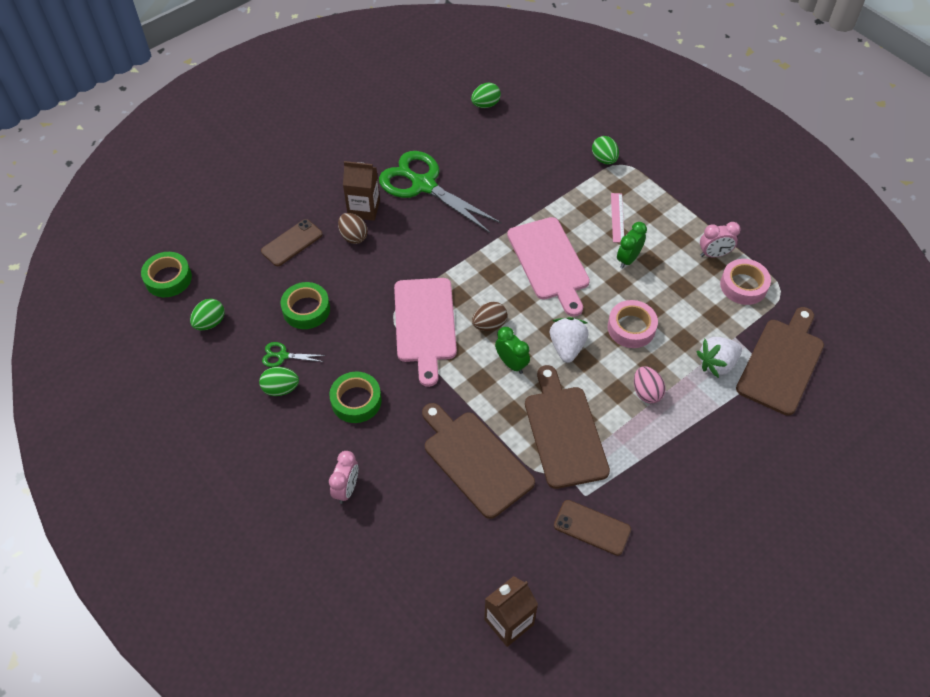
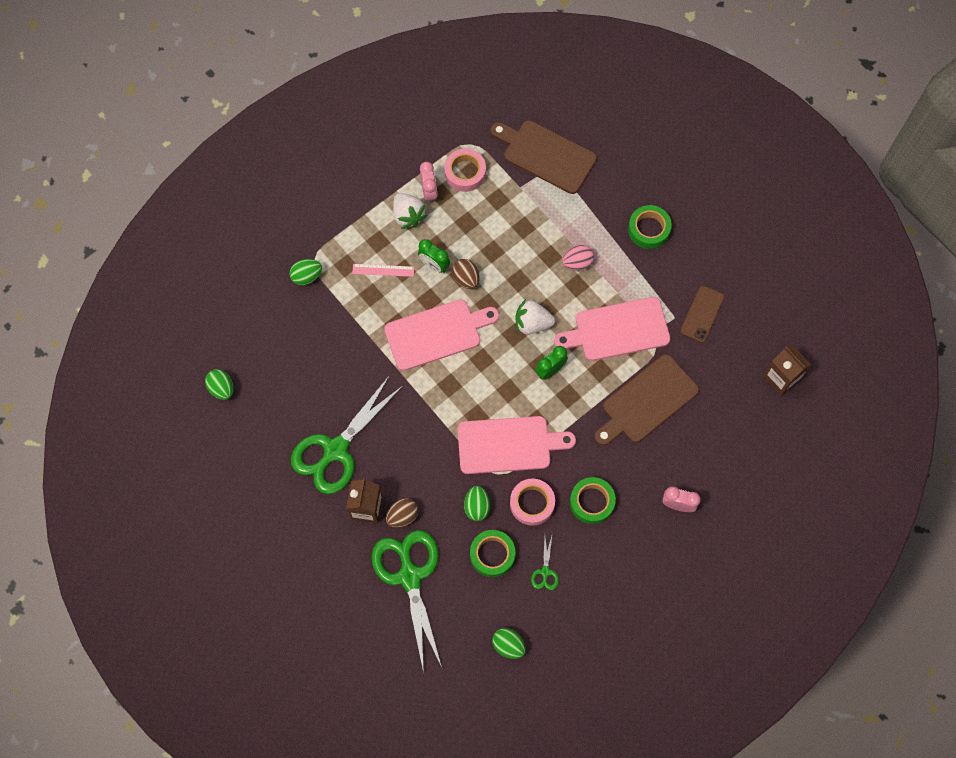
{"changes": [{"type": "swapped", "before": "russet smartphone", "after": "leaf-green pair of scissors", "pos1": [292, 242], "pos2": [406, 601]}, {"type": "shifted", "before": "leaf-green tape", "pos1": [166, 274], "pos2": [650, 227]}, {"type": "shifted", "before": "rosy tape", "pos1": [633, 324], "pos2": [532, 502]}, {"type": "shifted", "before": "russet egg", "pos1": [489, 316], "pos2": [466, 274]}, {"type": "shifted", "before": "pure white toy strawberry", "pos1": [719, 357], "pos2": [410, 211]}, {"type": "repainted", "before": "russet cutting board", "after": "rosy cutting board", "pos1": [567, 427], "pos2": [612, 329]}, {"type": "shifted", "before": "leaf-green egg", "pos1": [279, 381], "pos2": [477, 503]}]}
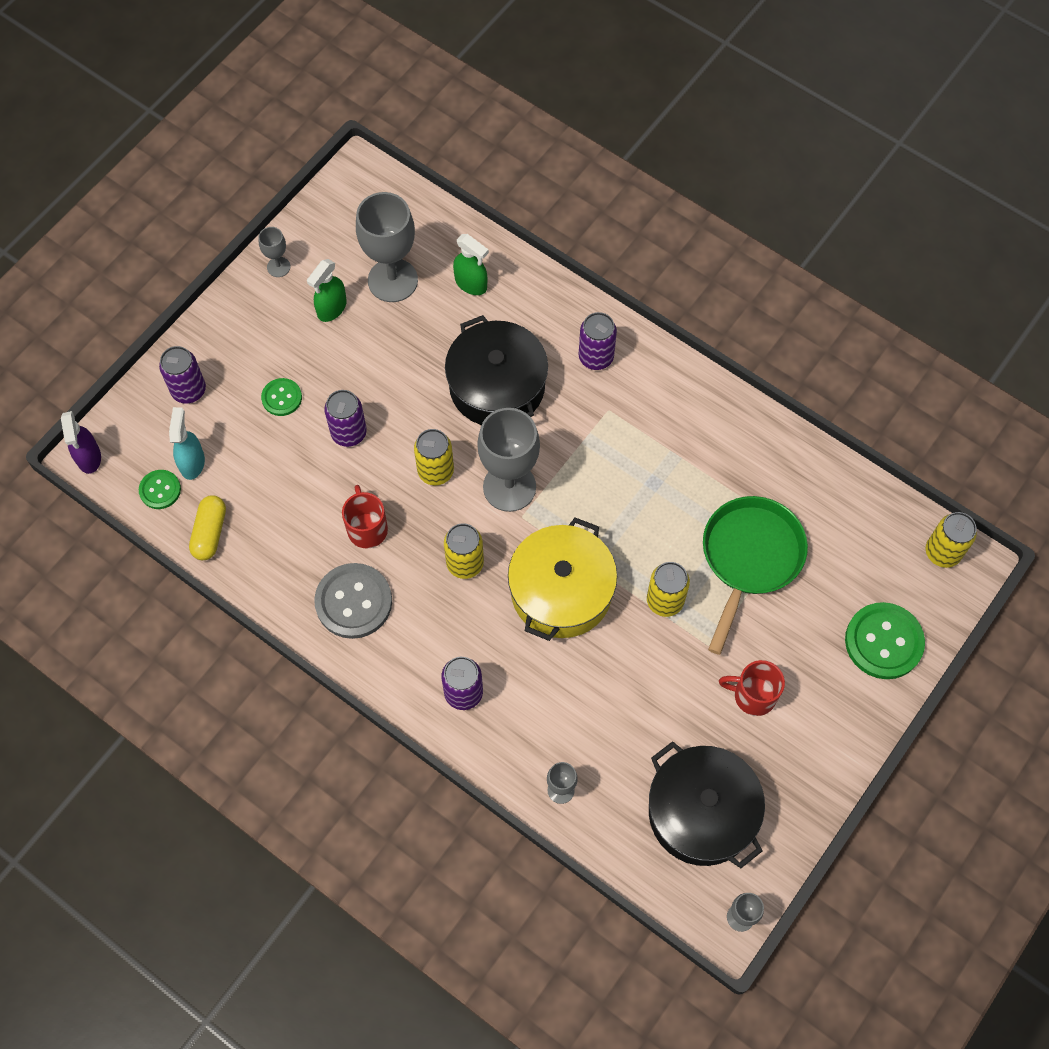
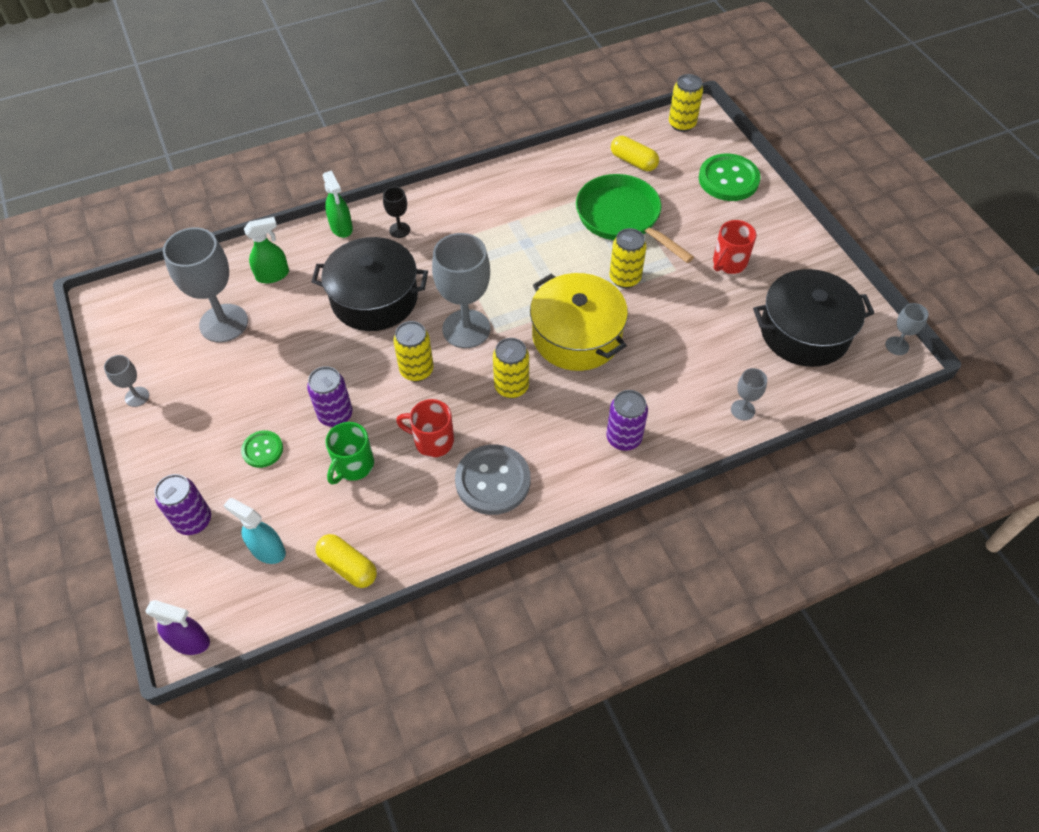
{"changes": [{"type": "shifted", "before": "leaf-green sprayer", "pos1": [327, 290], "pos2": [338, 204]}, {"type": "swapped", "before": "royal purple can", "after": "jet-black goblet", "pos1": [597, 341], "pos2": [396, 212]}, {"type": "gone", "before": "leaf-green sewing button", "pos1": [160, 489]}, {"type": "new", "after": "yellow capsule", "pos2": [635, 153]}, {"type": "new", "after": "leaf-green coffee mug", "pos2": [349, 453]}]}
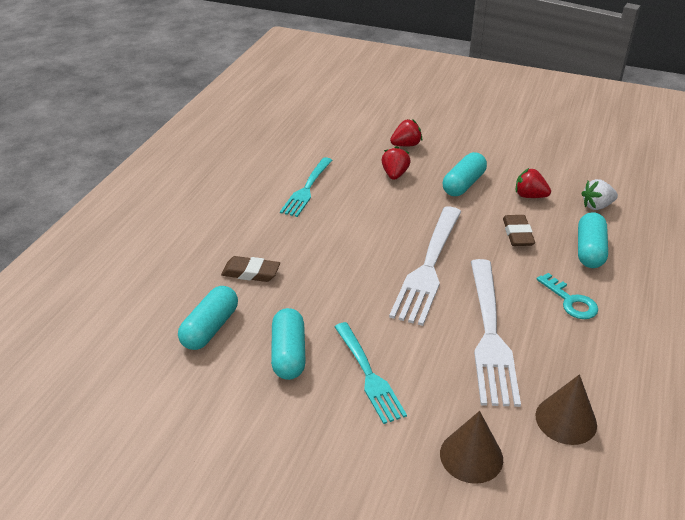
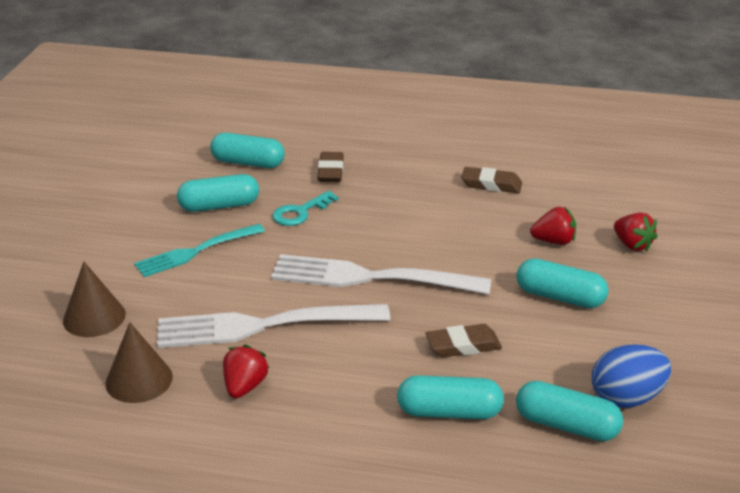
{"changes": [{"type": "swapped", "before": "aqua fork", "after": "russet pencil eraser", "pos1": [306, 187], "pos2": [491, 180]}, {"type": "shifted", "before": "red toy strawberry", "pos1": [533, 183], "pos2": [246, 371]}, {"type": "swapped", "before": "pure white toy strawberry", "after": "aqua capsule", "pos1": [599, 194], "pos2": [569, 411]}, {"type": "shifted", "before": "aqua latchkey", "pos1": [567, 296], "pos2": [305, 208]}, {"type": "new", "after": "cobalt egg", "pos2": [631, 376]}]}
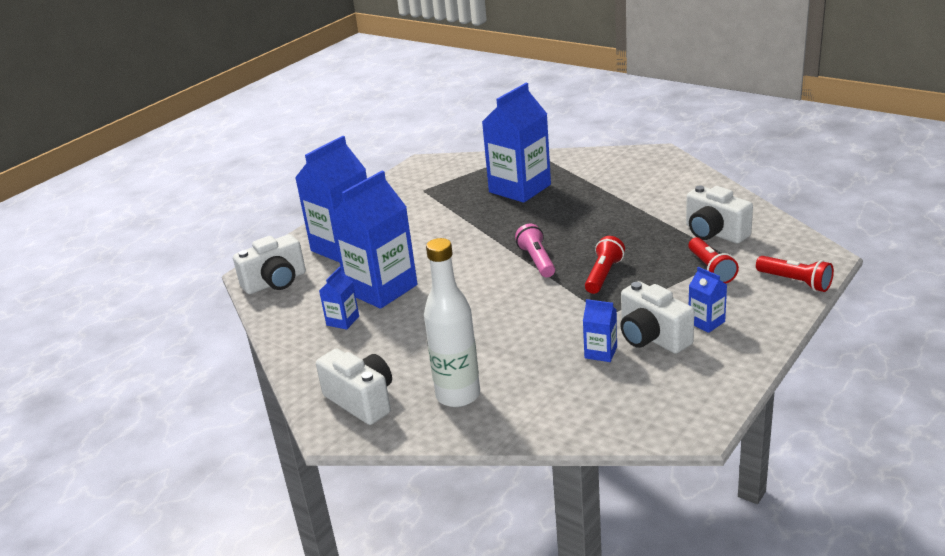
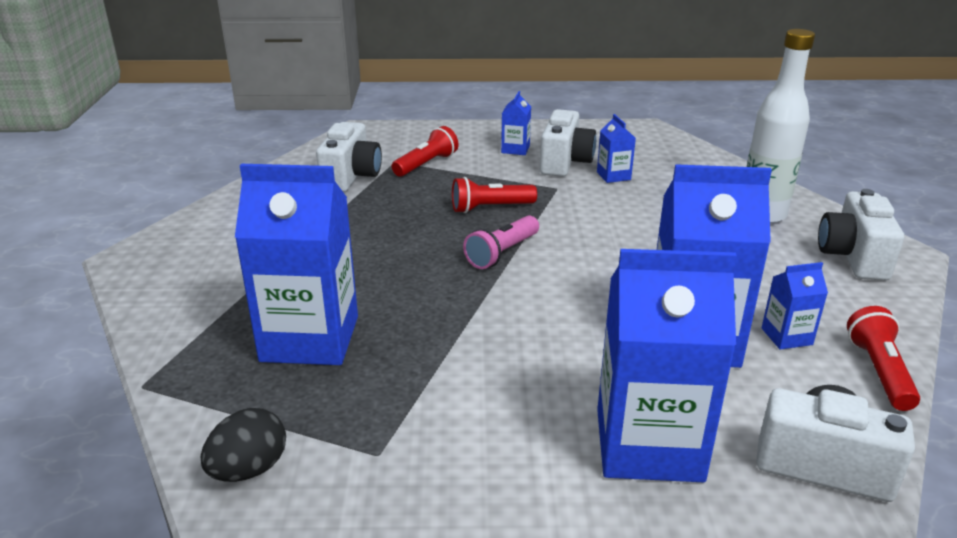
{"changes": [{"type": "shifted", "before": "red pocket torch", "pos1": [795, 274], "pos2": [883, 358]}, {"type": "new", "after": "jet-black egg", "pos2": [243, 445]}]}
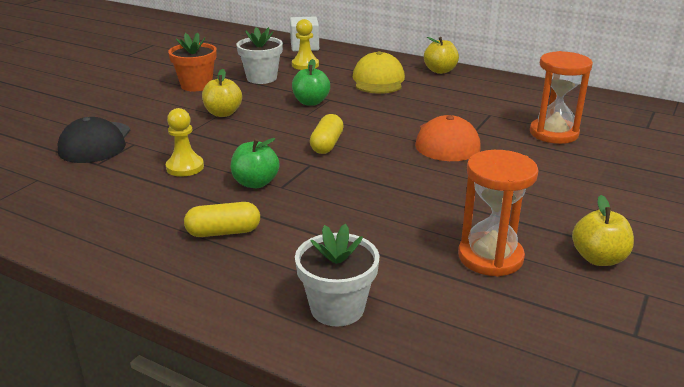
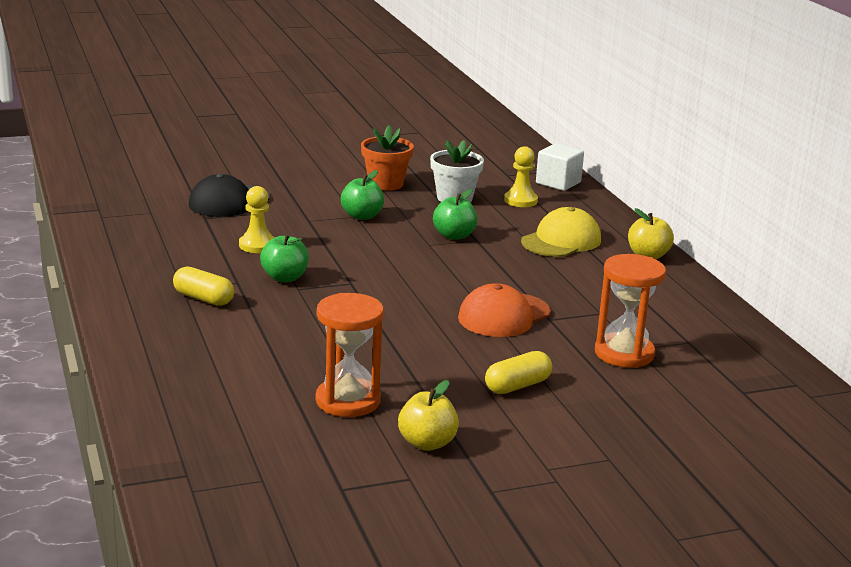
{"changes": [{"type": "repainted", "before": "yellow apple", "after": "leaf-green apple", "pos1": [222, 93], "pos2": [362, 195]}, {"type": "shifted", "before": "yellow capsule", "pos1": [327, 134], "pos2": [518, 372]}, {"type": "gone", "before": "pure white flower pot", "pos1": [337, 275]}]}
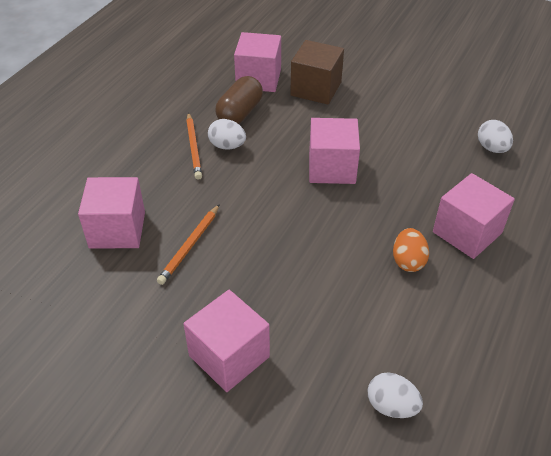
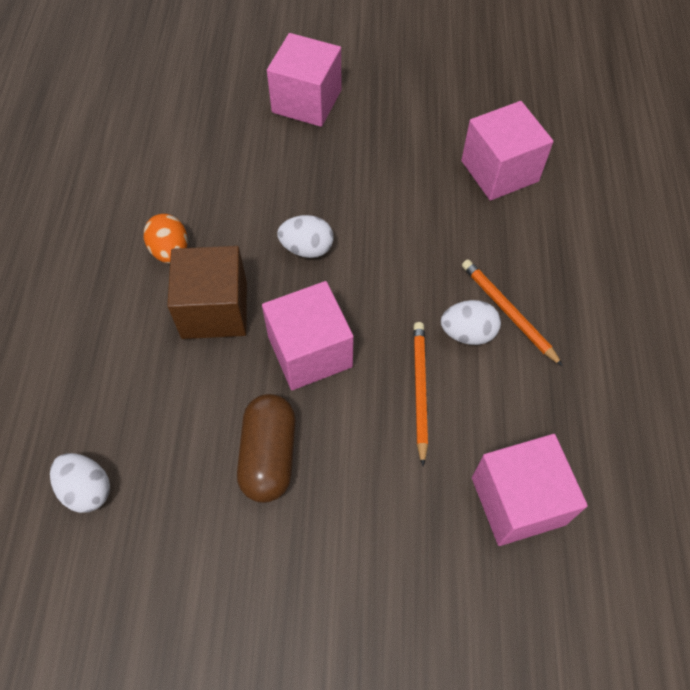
{"changes": [{"type": "shifted", "before": "russet block", "pos1": [317, 72], "pos2": [207, 292]}, {"type": "shifted", "before": "russet capsule", "pos1": [239, 100], "pos2": [266, 448]}, {"type": "gone", "before": "rosy block", "pos1": [474, 216]}, {"type": "shifted", "before": "bright orange pencil", "pos1": [188, 244], "pos2": [420, 394]}, {"type": "shifted", "before": "pure white egg", "pos1": [395, 395], "pos2": [305, 236]}]}
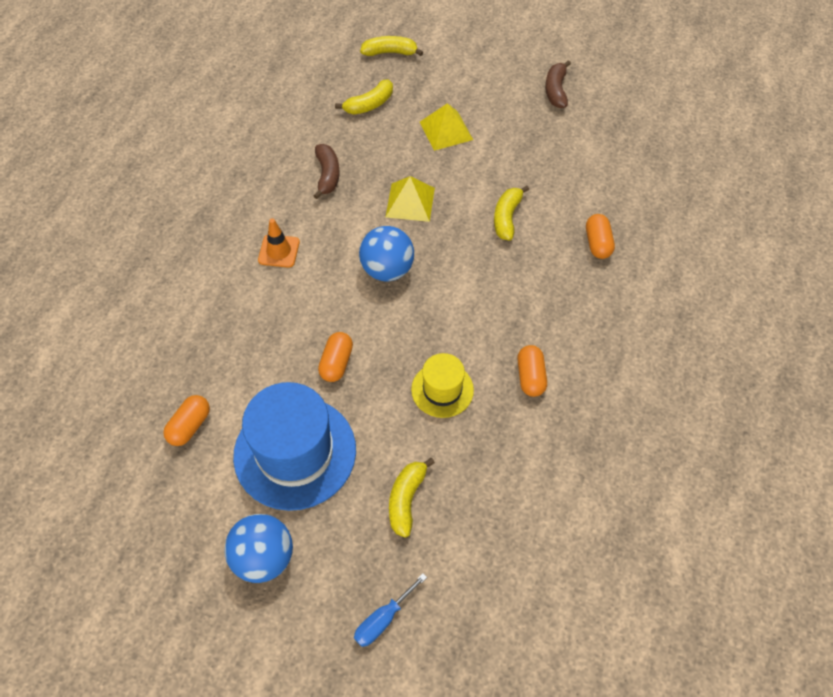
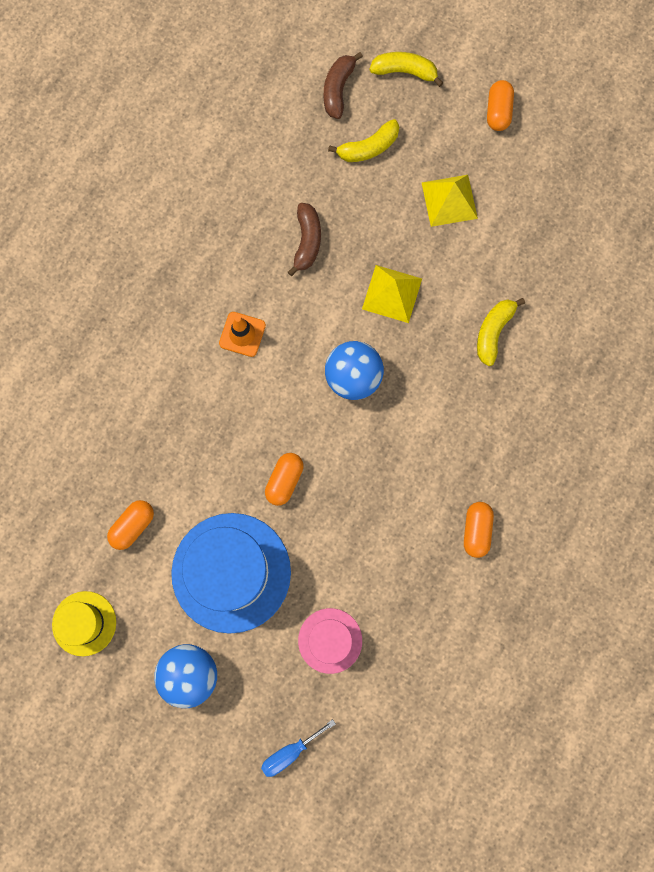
{"changes": [{"type": "shifted", "before": "russet banana fruit", "pos1": [558, 84], "pos2": [343, 85]}, {"type": "shifted", "before": "bright orange capsule", "pos1": [600, 236], "pos2": [500, 105]}, {"type": "shifted", "before": "yellow tall hat", "pos1": [442, 385], "pos2": [84, 623]}, {"type": "swapped", "before": "yellow banana fruit", "after": "rosy tall hat", "pos1": [412, 498], "pos2": [330, 641]}]}
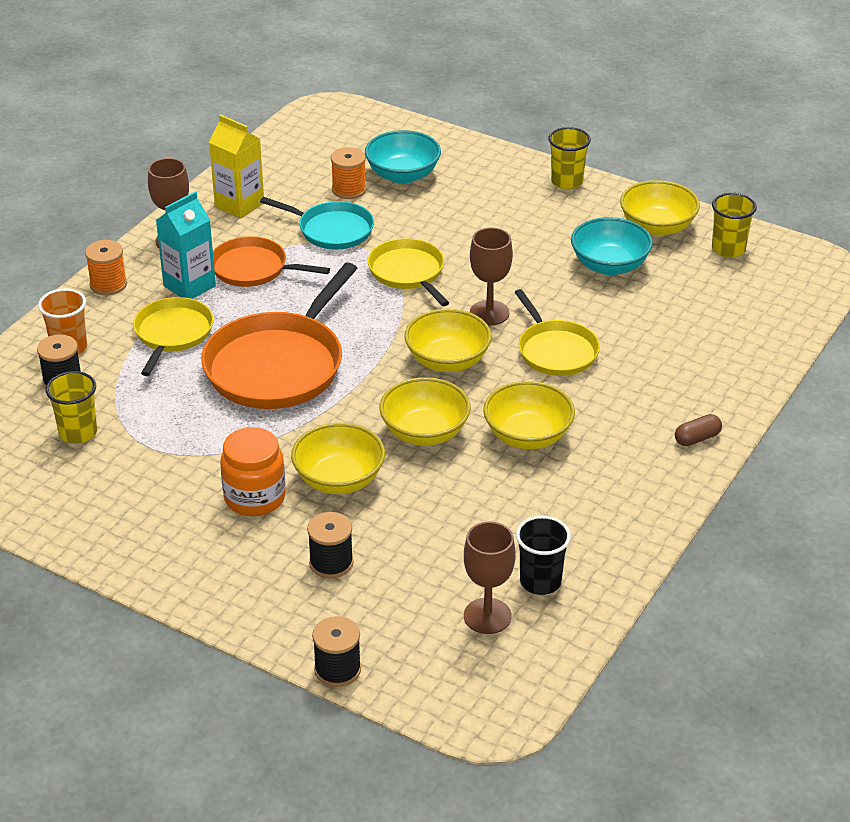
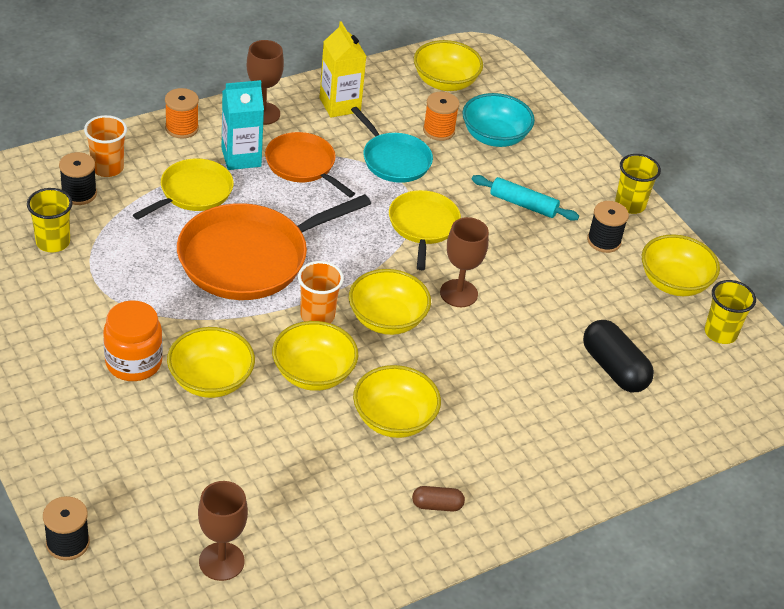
{"changes": [{"type": "gone", "before": "aqua bowl", "pos1": [612, 246]}, {"type": "gone", "before": "yellow skillet", "pos1": [557, 332]}, {"type": "shifted", "before": "russet capsule", "pos1": [698, 430], "pos2": [438, 499]}, {"type": "shifted", "before": "jet-black reel of thread", "pos1": [330, 545], "pos2": [608, 227]}, {"type": "gone", "before": "jet-black beaker", "pos1": [543, 555]}, {"type": "new", "after": "yellow bowl", "pos2": [448, 65]}, {"type": "new", "after": "aqua dough roller", "pos2": [525, 198]}, {"type": "new", "after": "bright orange beaker", "pos2": [321, 292]}, {"type": "new", "after": "jet-black capsule", "pos2": [618, 356]}]}
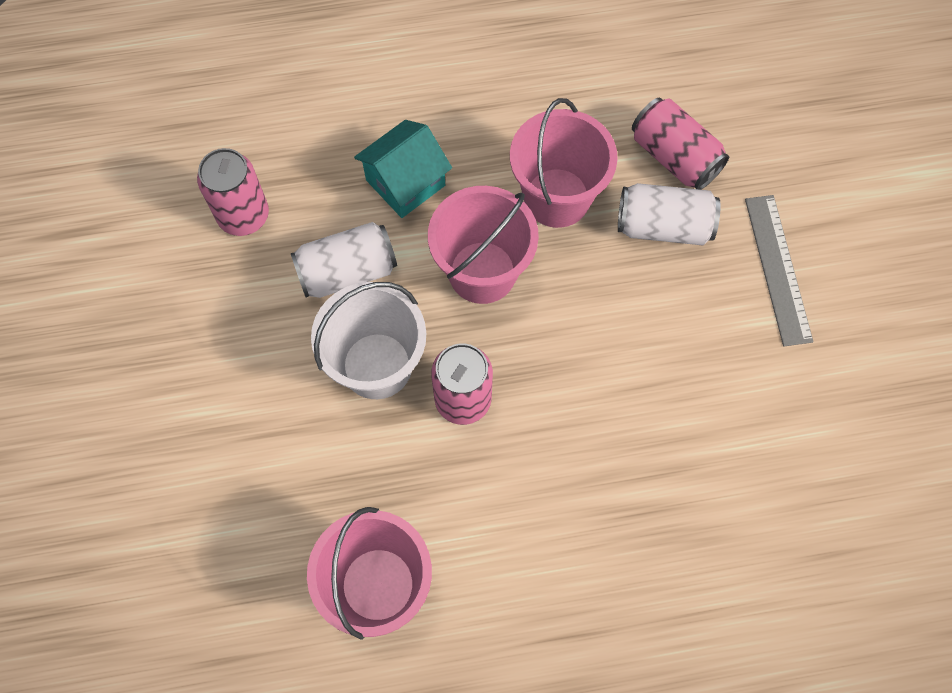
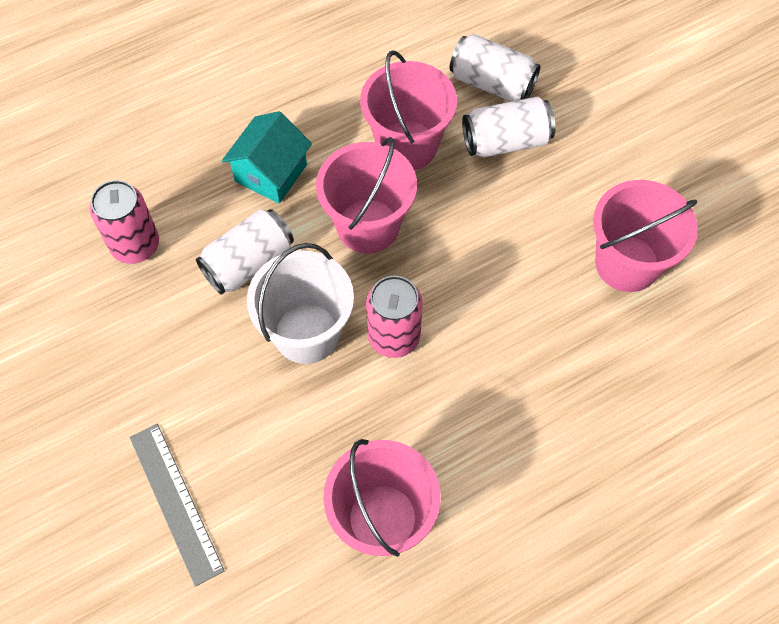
{"changes": [{"type": "repainted", "before": "rosy can", "after": "pure white can", "pos1": [680, 144], "pos2": [495, 68]}, {"type": "shifted", "before": "grey ruler", "pos1": [779, 270], "pos2": [177, 505]}, {"type": "new", "after": "rosy bucket", "pos2": [645, 236]}]}
